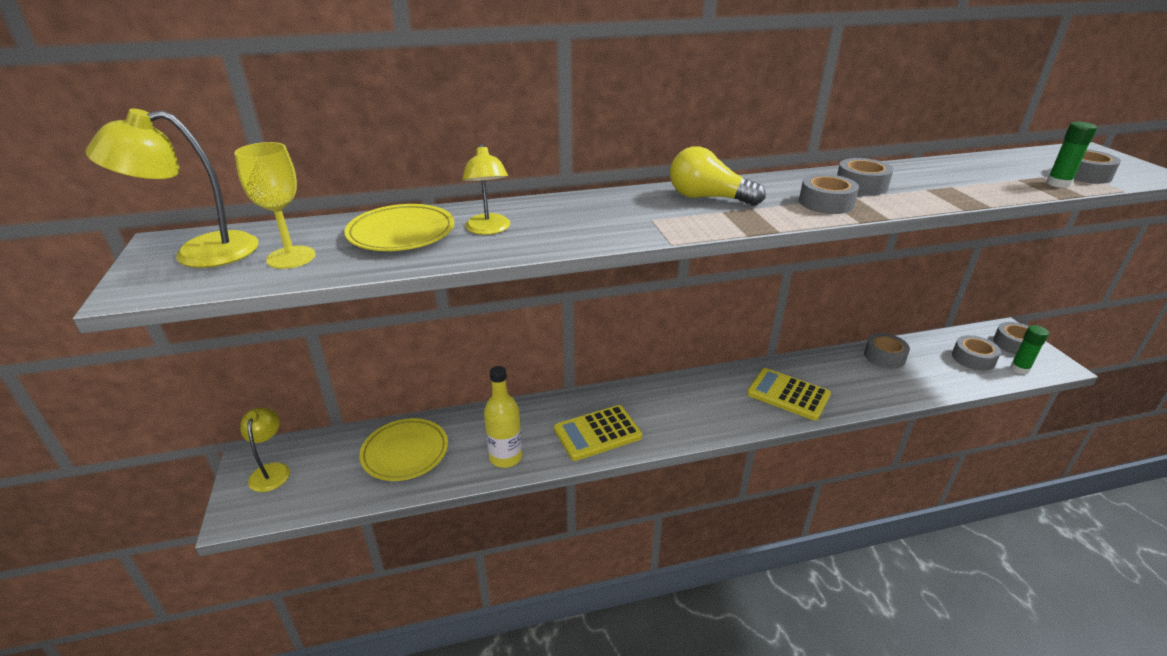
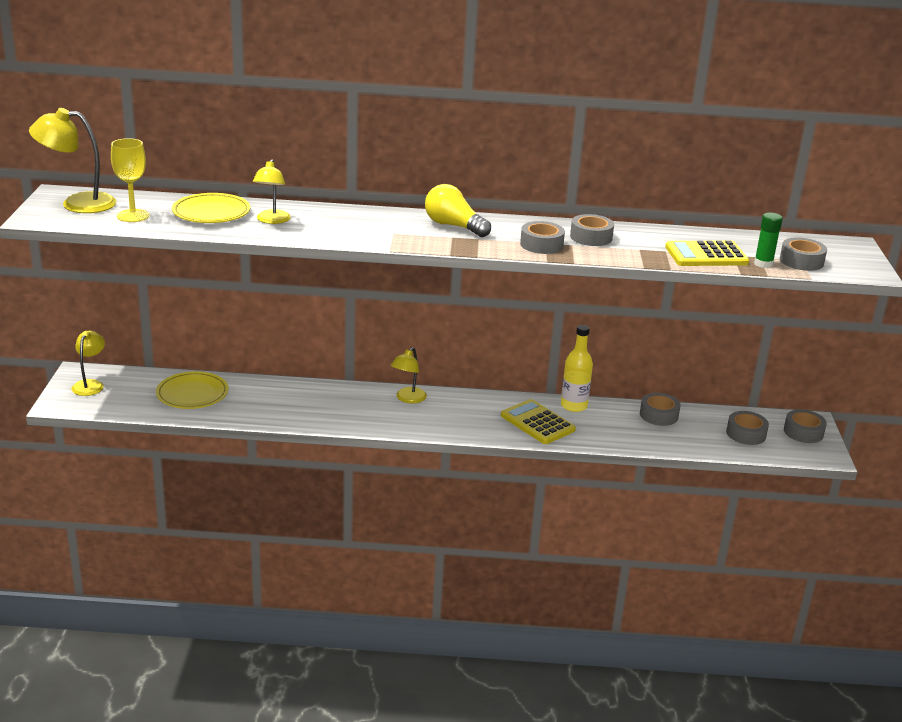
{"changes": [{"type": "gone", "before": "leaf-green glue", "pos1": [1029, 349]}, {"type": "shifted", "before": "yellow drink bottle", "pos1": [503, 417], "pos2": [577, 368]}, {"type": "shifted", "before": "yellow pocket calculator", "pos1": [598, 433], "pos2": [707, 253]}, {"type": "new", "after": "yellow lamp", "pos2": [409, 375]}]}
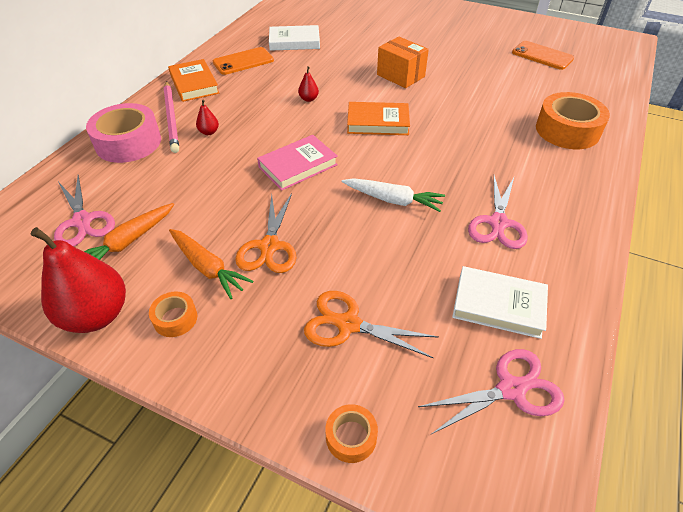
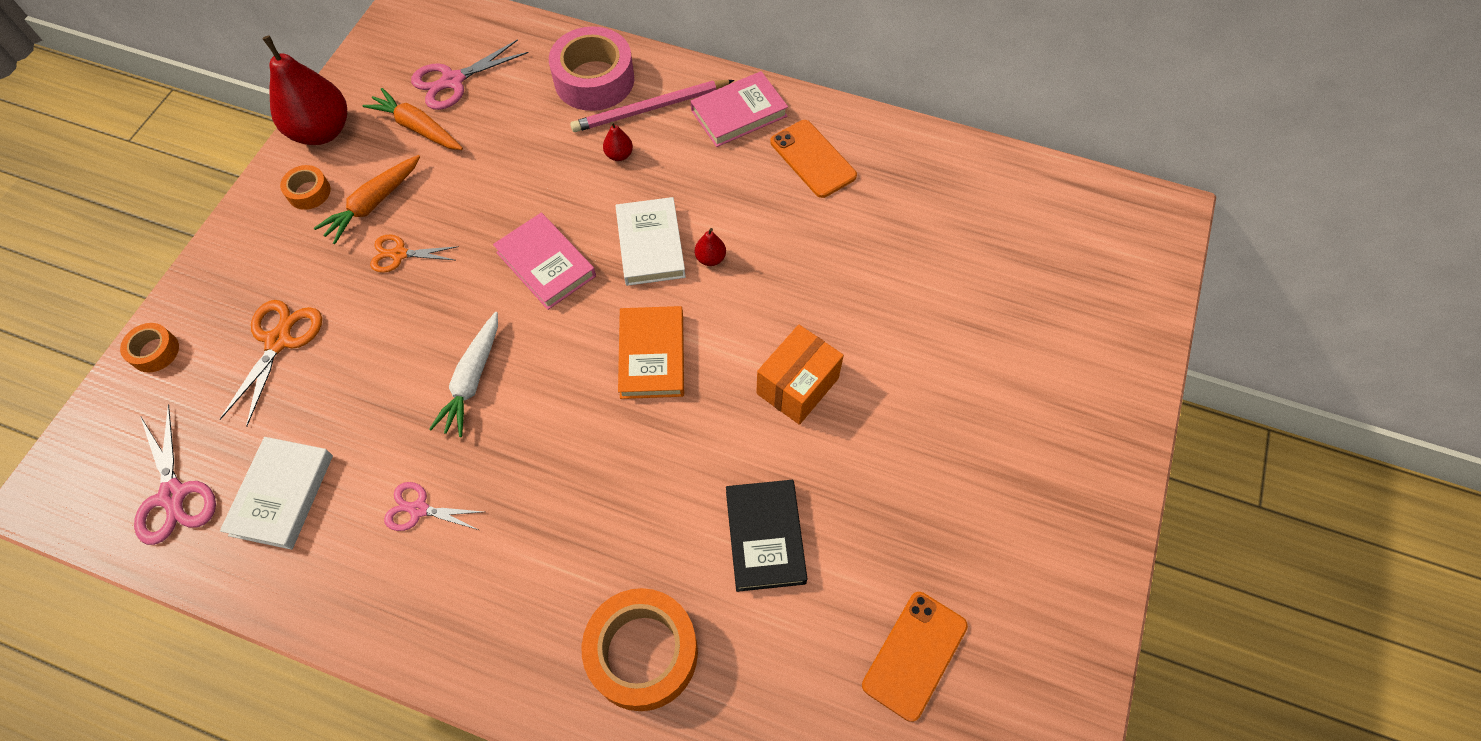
{"changes": [{"type": "shifted", "before": "pure white hardcover", "pos1": [294, 38], "pos2": [650, 241]}, {"type": "repainted", "before": "bright orange hardcover", "after": "rosy hardcover", "pos1": [193, 80], "pos2": [739, 109]}, {"type": "scaled", "before": "rosy pair of scissors", "pos1": [498, 212], "pos2": [433, 506], "scale": 0.66}, {"type": "scaled", "before": "bright orange pair of scissors", "pos1": [265, 233], "pos2": [414, 254], "scale": 0.66}, {"type": "new", "after": "jet-black hardcover", "pos2": [766, 536]}]}
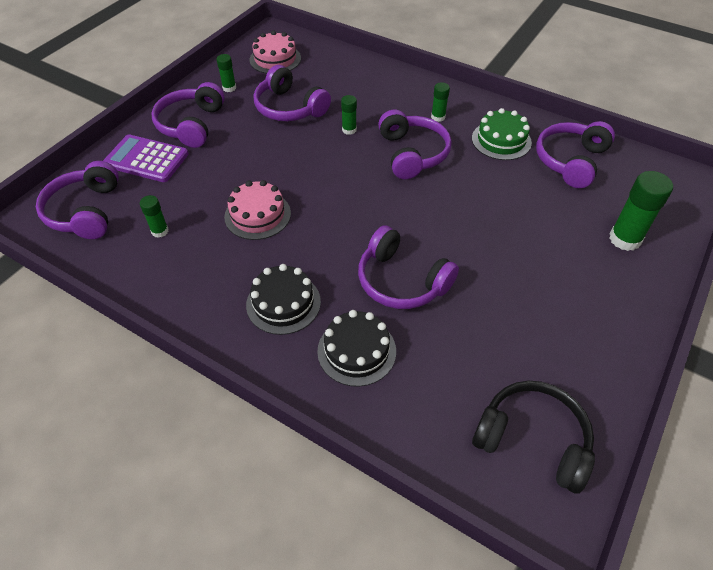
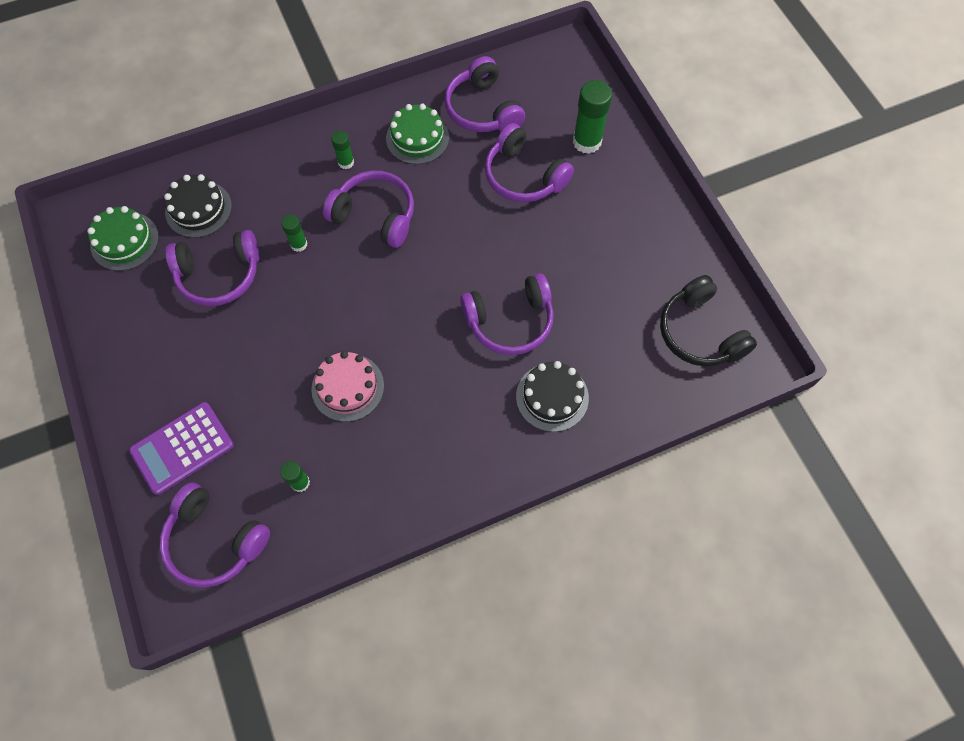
{"changes": [{"type": "repainted", "before": "rosy gateau", "after": "leaf-green gateau", "pos1": [275, 52], "pos2": [123, 238]}, {"type": "gone", "before": "leaf-green glue", "pos1": [226, 73]}, {"type": "shifted", "before": "royal purple headphones", "pos1": [188, 115], "pos2": [529, 162]}, {"type": "shifted", "before": "jet-black gateau", "pos1": [283, 299], "pos2": [198, 206]}, {"type": "rotated", "before": "jet-black headphones", "pos1": [533, 437], "pos2": [708, 320], "turn": -90}]}
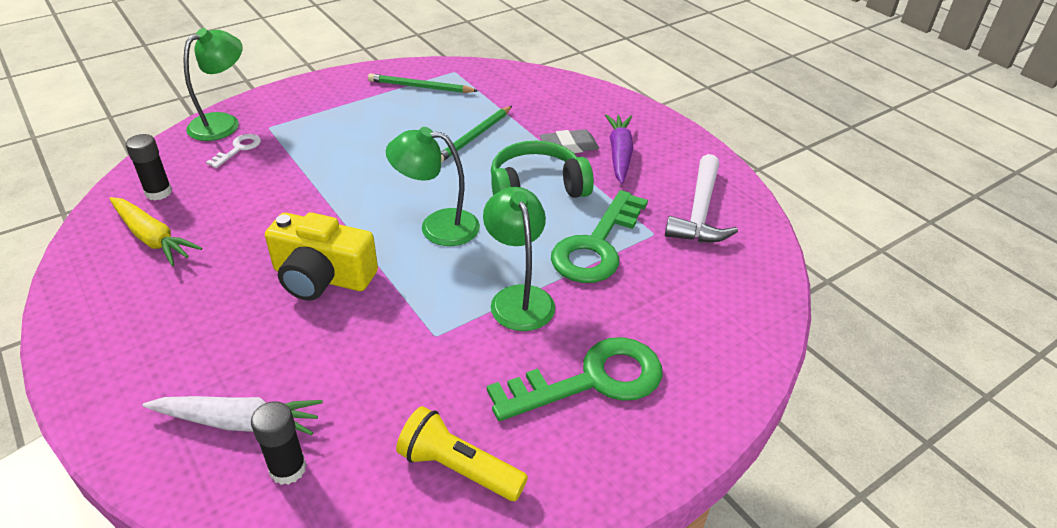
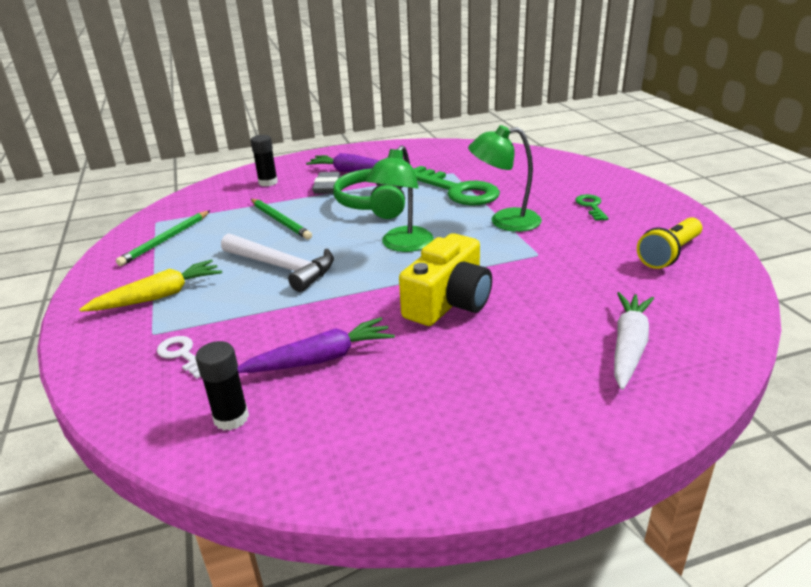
{"changes": [{"type": "gone", "before": "leaf-green lamp", "pos1": [213, 84]}, {"type": "shifted", "before": "pure white carpenter's hammer", "pos1": [701, 198], "pos2": [277, 262]}, {"type": "shifted", "before": "yellow toy carrot", "pos1": [156, 231], "pos2": [150, 285]}, {"type": "scaled", "before": "leaf-green latchkey", "pos1": [575, 379], "pos2": [592, 207], "scale": 0.47}, {"type": "shifted", "before": "jet-black glue", "pos1": [279, 443], "pos2": [264, 160]}, {"type": "new", "after": "royal purple toy carrot", "pos2": [316, 345]}]}
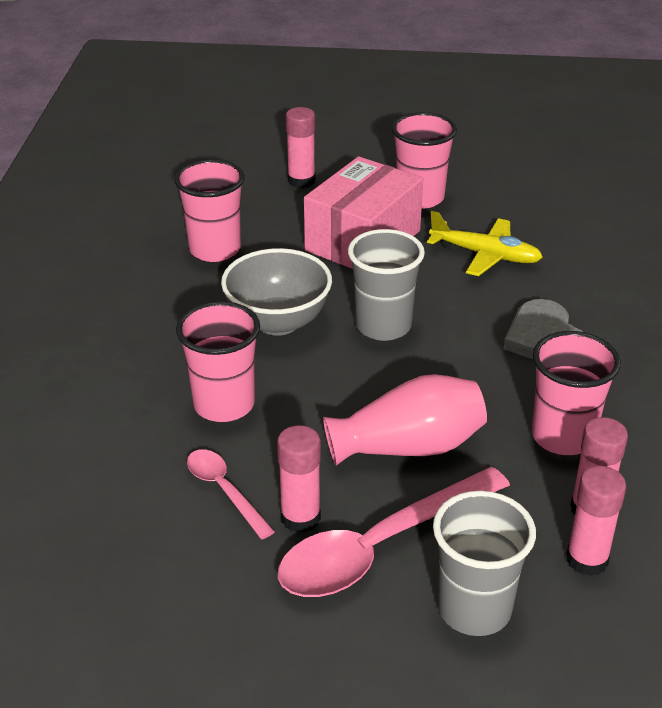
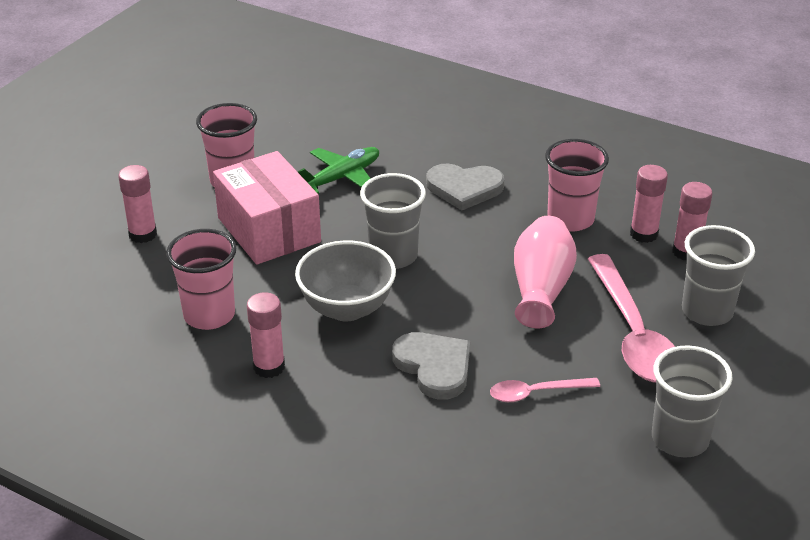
{"changes": [{"type": "repainted", "before": "yellow plane", "after": "leaf-green plane", "pos1": [485, 243], "pos2": [338, 170]}, {"type": "swapped", "before": "rosy beaker", "after": "grey heart shape", "pos1": [218, 361], "pos2": [431, 366]}, {"type": "shifted", "before": "rosy glue", "pos1": [299, 479], "pos2": [266, 335]}, {"type": "new", "after": "grey beaker", "pos2": [692, 401]}]}
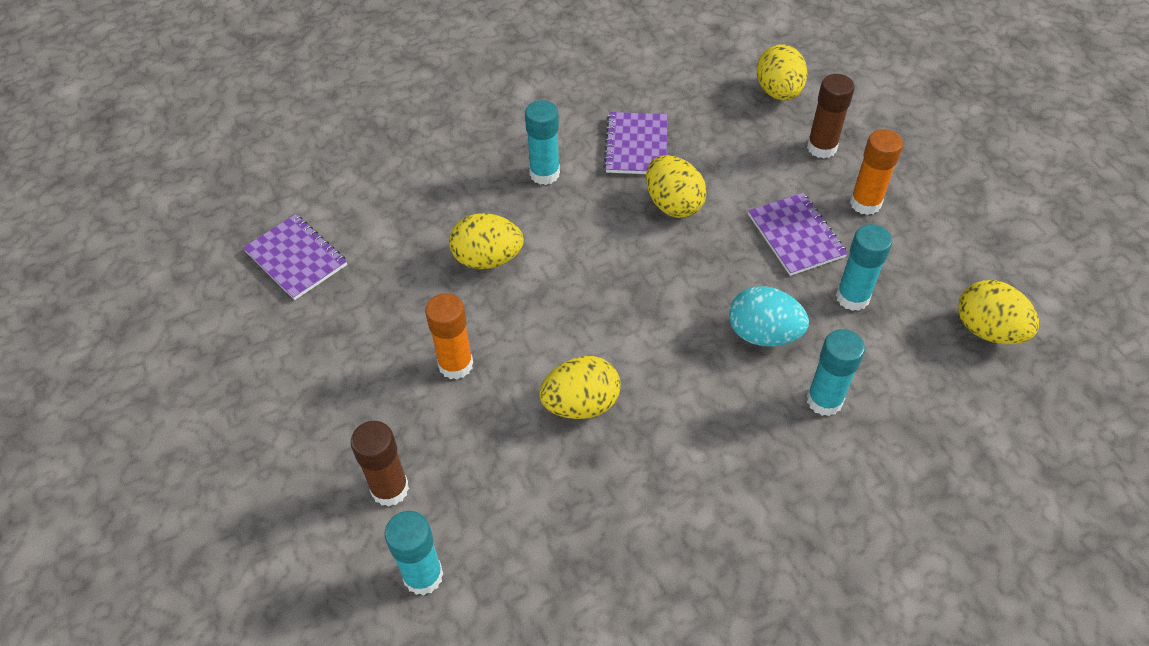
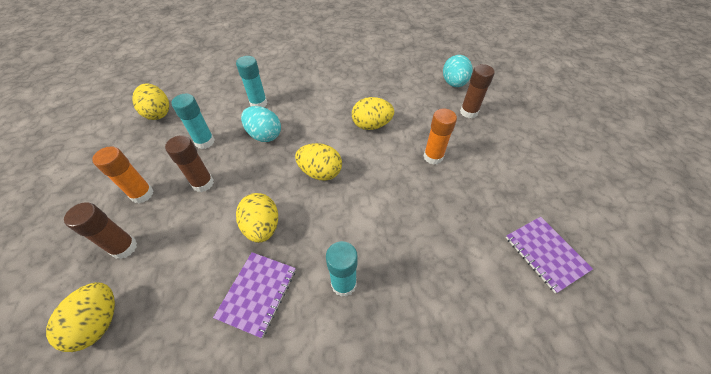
{"changes": [{"type": "swapped", "before": "royal purple notebook", "after": "russet glue", "pos1": [798, 234], "pos2": [189, 163]}, {"type": "shifted", "before": "yellow egg", "pos1": [486, 241], "pos2": [318, 162]}, {"type": "swapped", "before": "aqua glue", "after": "aqua egg", "pos1": [413, 553], "pos2": [458, 71]}]}
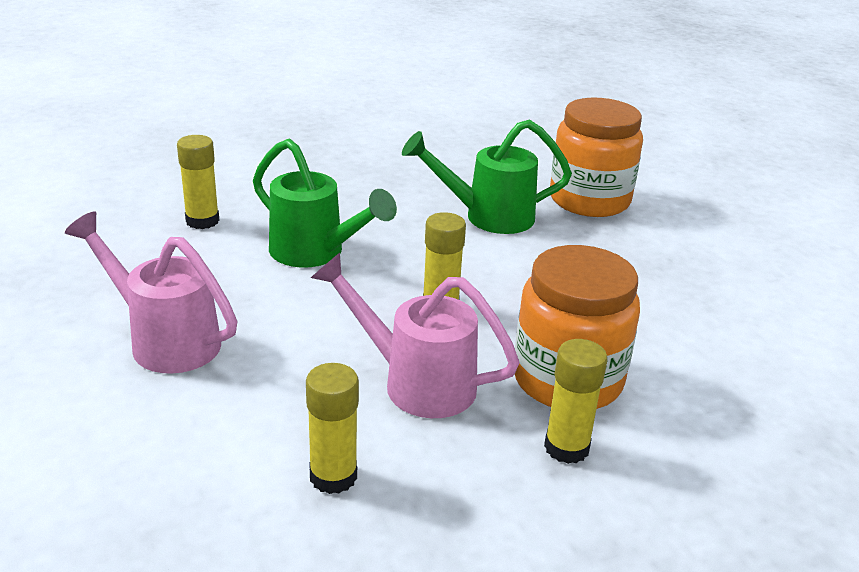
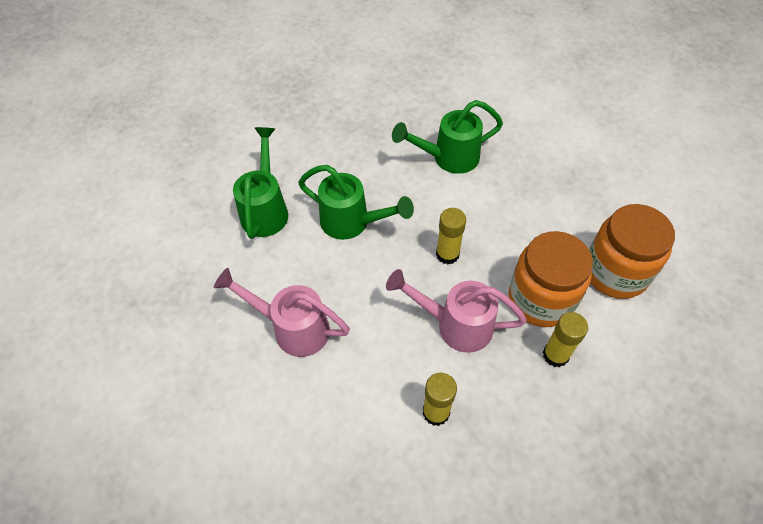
{"changes": [{"type": "shifted", "before": "bright orange preserve jar", "pos1": [596, 157], "pos2": [632, 251]}, {"type": "swapped", "before": "yellow glue", "after": "leaf-green sprinkling can", "pos1": [198, 182], "pos2": [260, 183]}]}
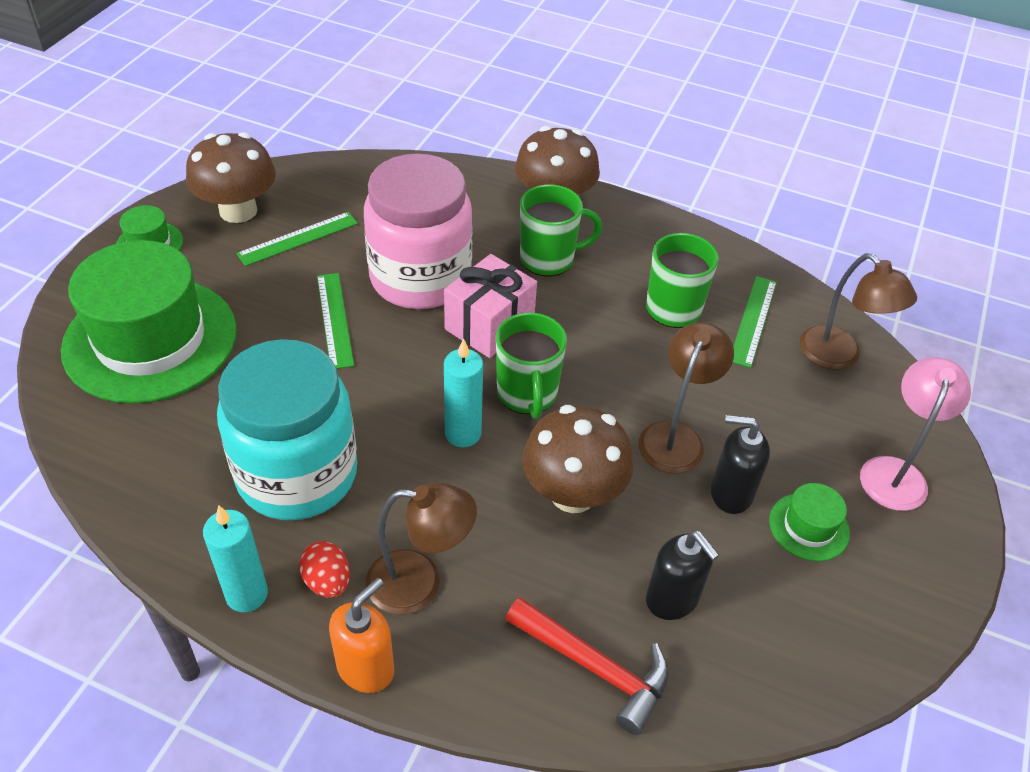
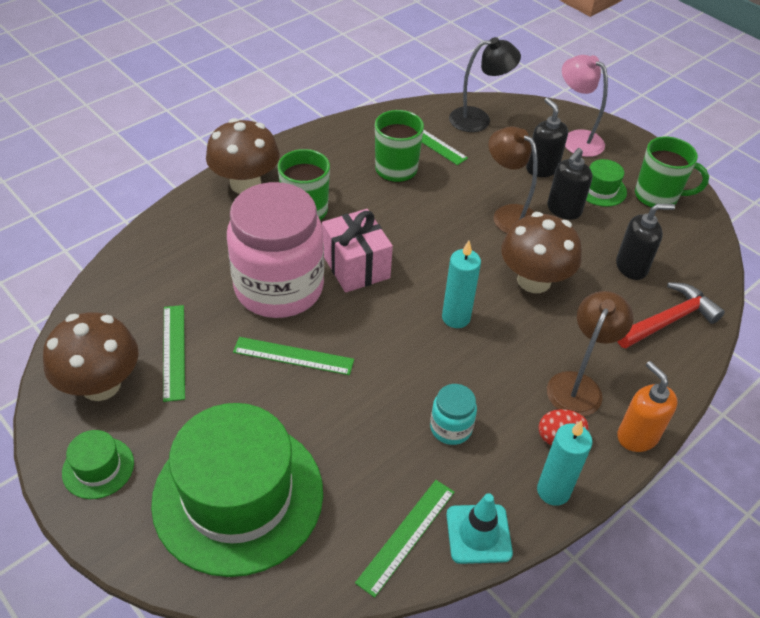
{"changes": [{"type": "repainted", "before": "russet lamp", "after": "jet-black lamp", "pos1": [858, 311], "pos2": [485, 84]}, {"type": "shifted", "before": "leaf-green coffee mug", "pos1": [531, 366], "pos2": [672, 172]}, {"type": "scaled", "before": "aqua preserve jar", "pos1": [287, 429], "pos2": [453, 414], "scale": 0.42}, {"type": "new", "after": "jet-black soap pump", "pos2": [547, 137]}, {"type": "new", "after": "leaf-green ruler", "pos2": [405, 539]}, {"type": "new", "after": "aqua road cone", "pos2": [479, 528]}]}
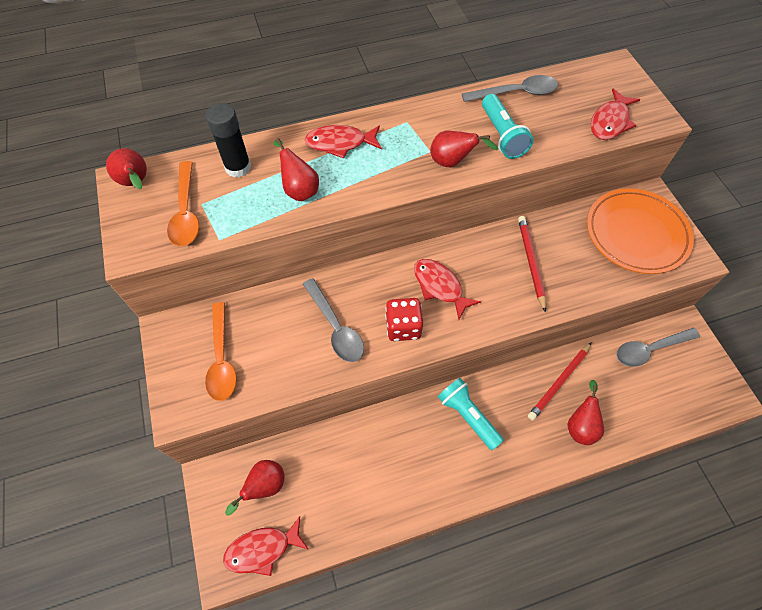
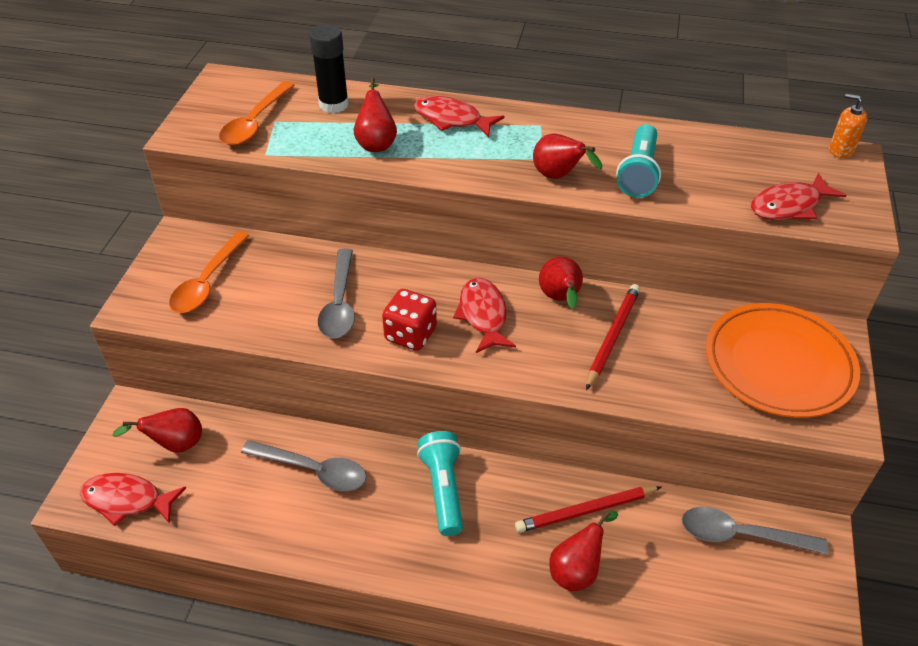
{"changes": [{"type": "shifted", "before": "grey teaspoon", "pos1": [510, 88], "pos2": [304, 465]}, {"type": "shifted", "before": "red pear", "pos1": [126, 168], "pos2": [561, 283]}, {"type": "new", "after": "bright orange soap pump", "pos2": [848, 126]}]}
